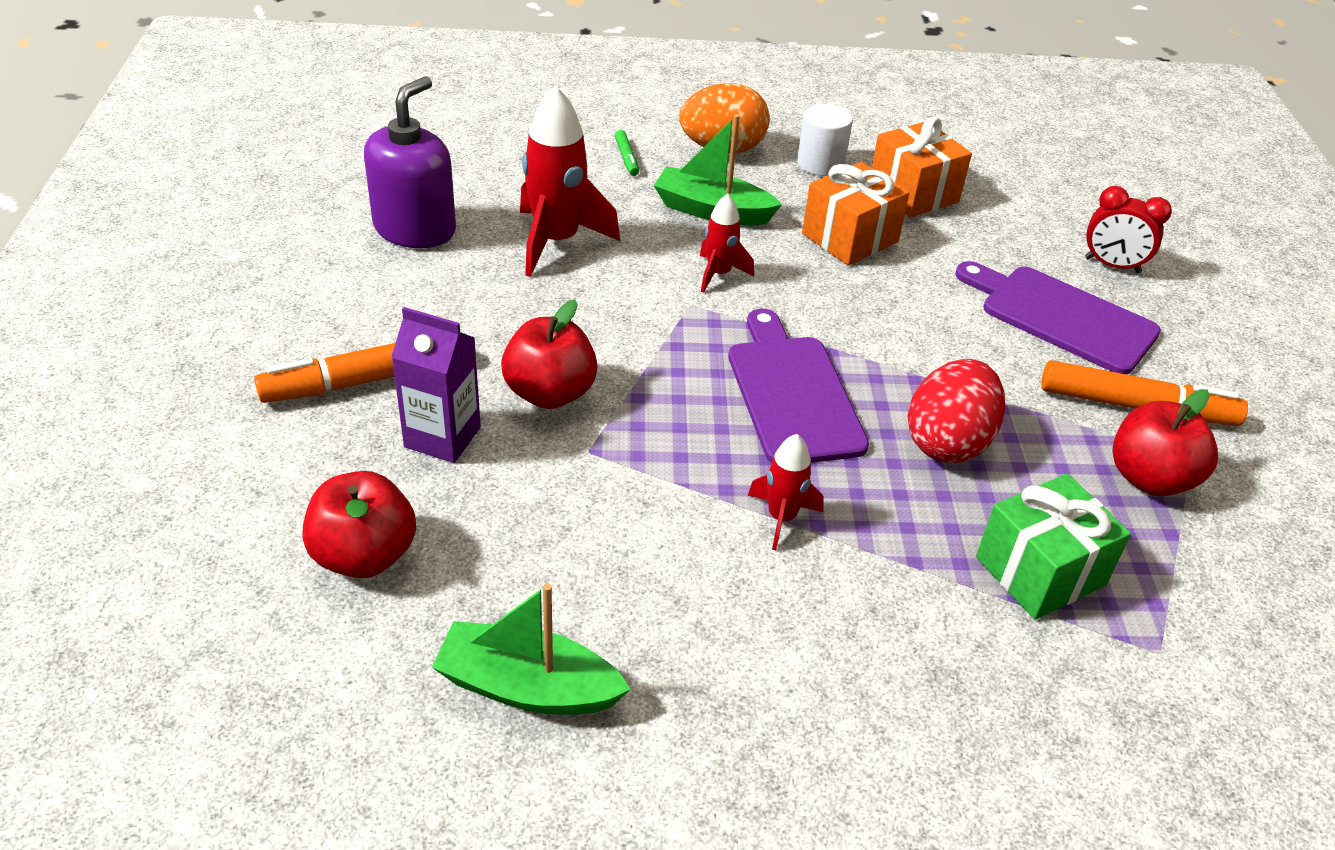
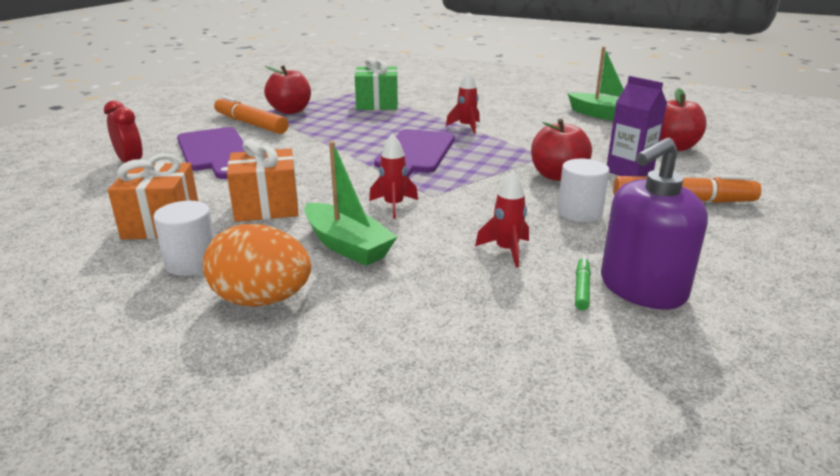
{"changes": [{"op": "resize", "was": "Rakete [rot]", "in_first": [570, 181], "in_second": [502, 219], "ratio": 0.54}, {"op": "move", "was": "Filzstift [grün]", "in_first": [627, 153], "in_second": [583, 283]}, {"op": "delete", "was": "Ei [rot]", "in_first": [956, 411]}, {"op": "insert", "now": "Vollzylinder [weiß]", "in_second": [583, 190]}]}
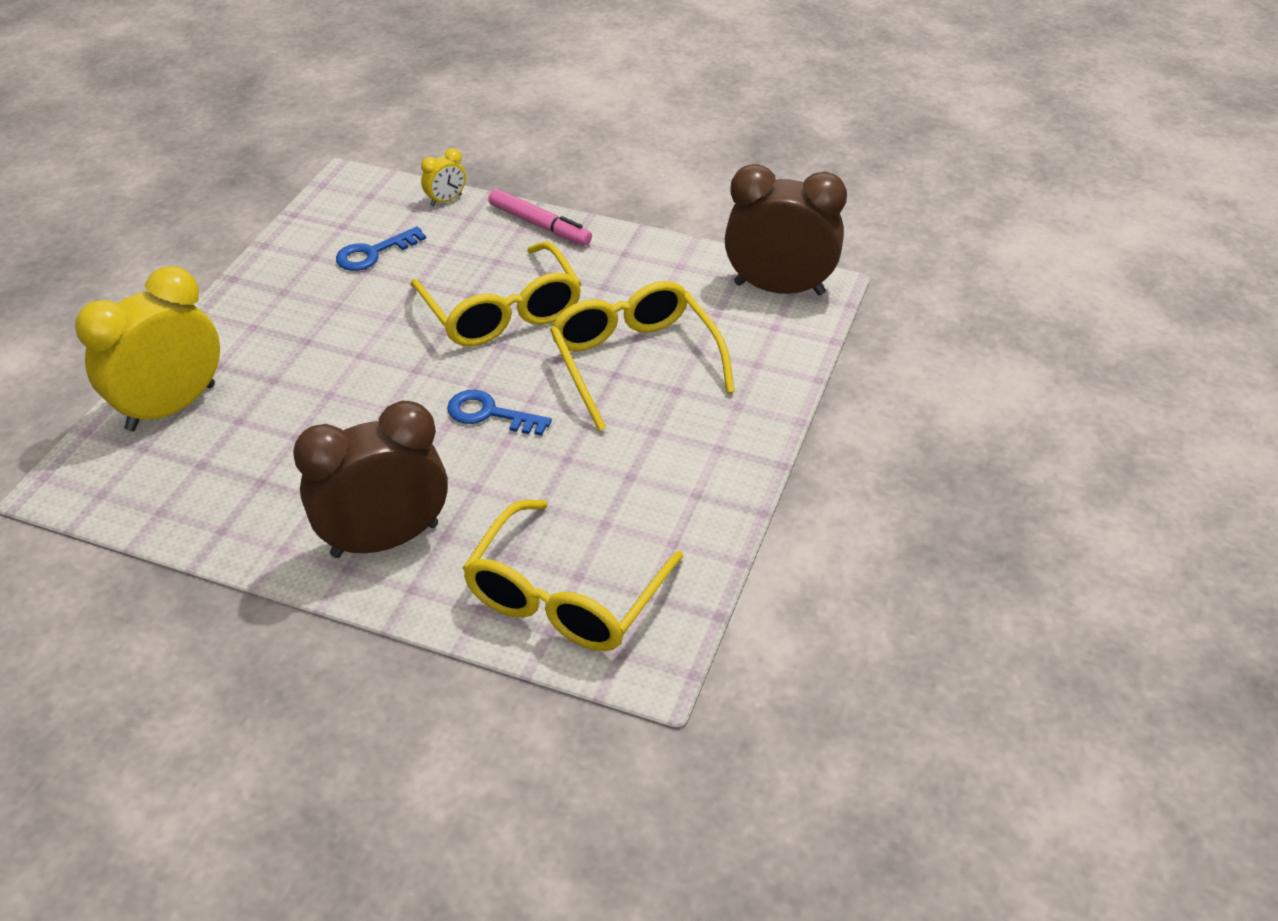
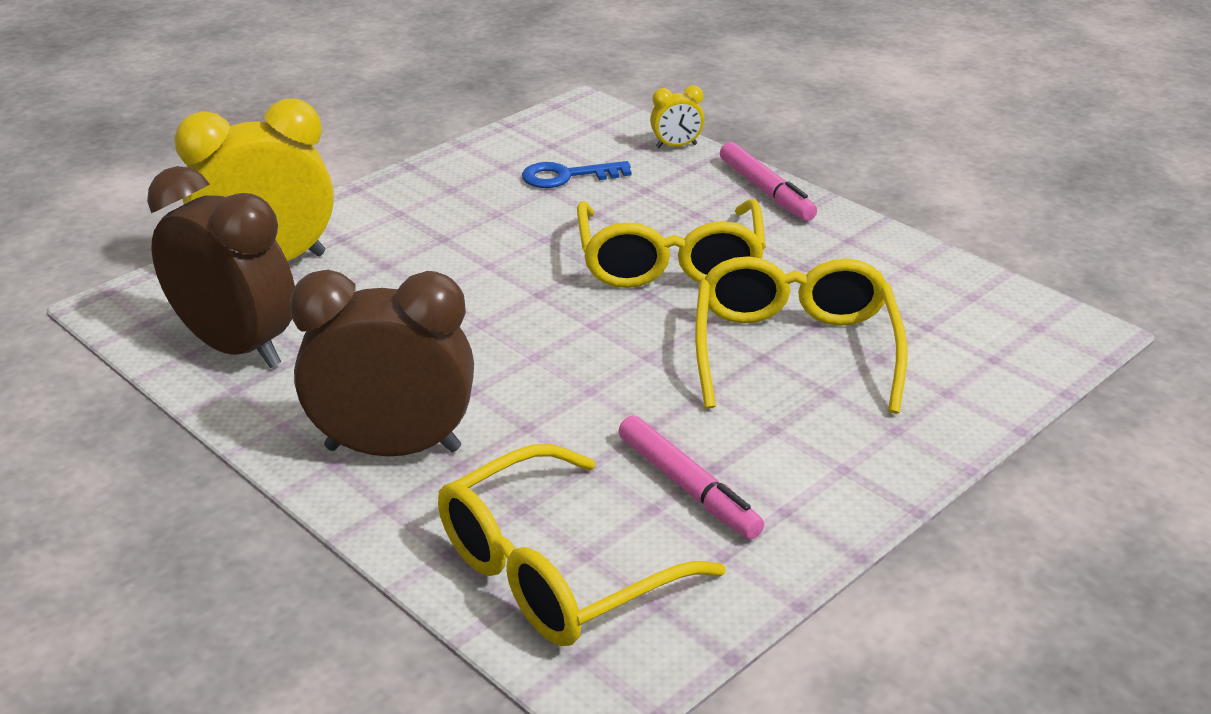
{"changes": [{"op": "delete", "was": "Schlüssel [blau]", "in_first": [499, 413]}, {"op": "move", "was": "Wecker [braun]", "in_first": [786, 229], "in_second": [221, 267]}, {"op": "insert", "now": "Filzstift [rosa]", "in_second": [691, 477]}]}
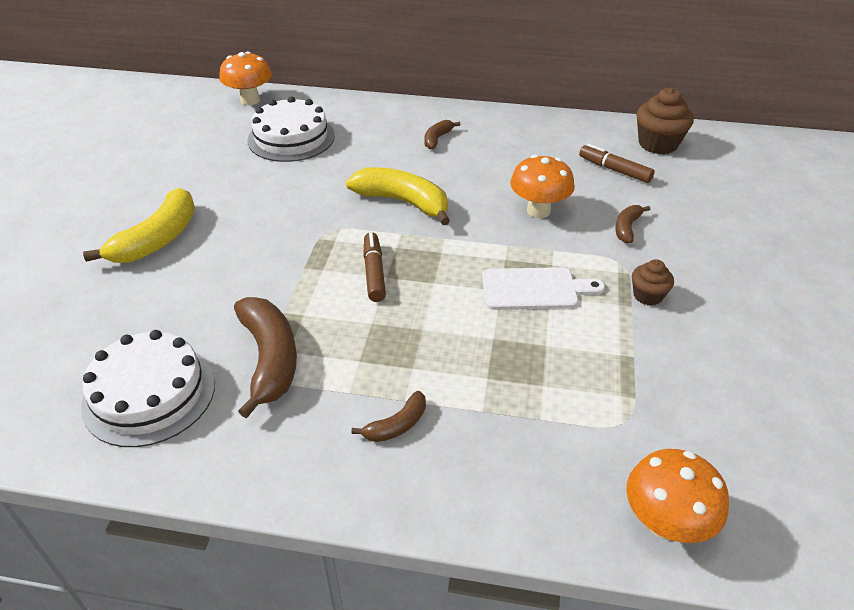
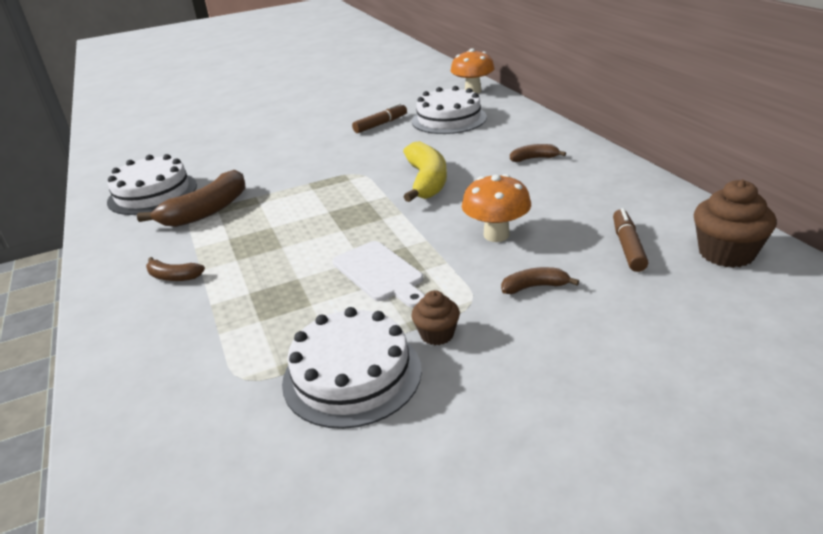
{"changes": [{"op": "delete", "was": "Banane [gelb]", "in_first": [139, 225]}, {"op": "move", "was": "Filzstift [braun]", "in_first": [374, 267], "in_second": [379, 118]}, {"op": "delete", "was": "Pilz [orange]", "in_first": [677, 496]}, {"op": "insert", "now": "Kuchen [weiß]", "in_second": [352, 368]}]}
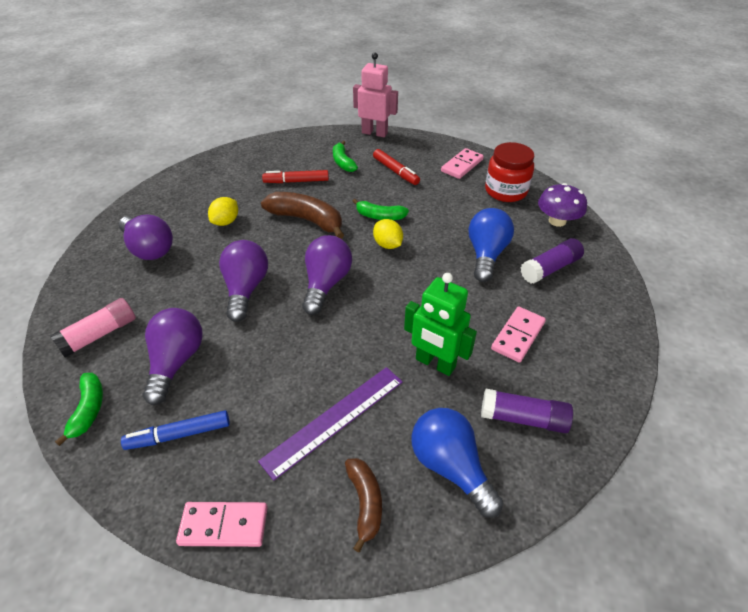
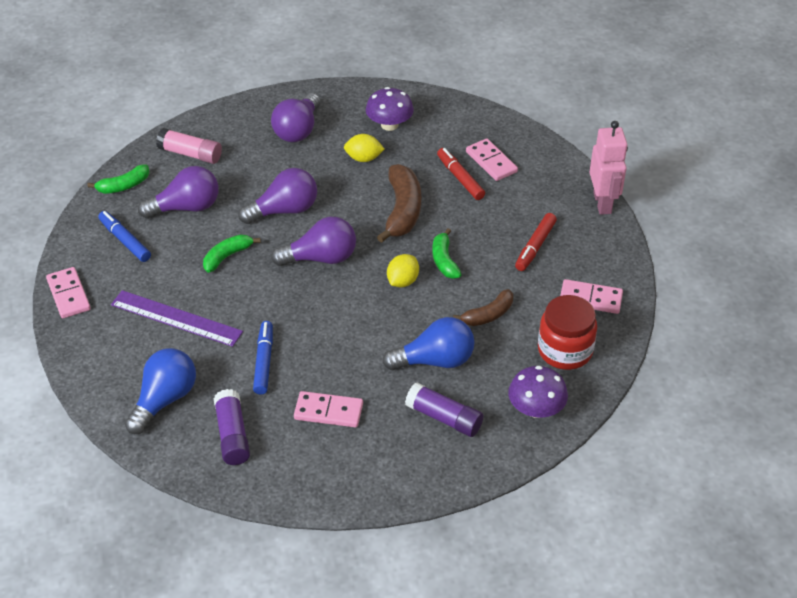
{"changes": [{"op": "move", "was": "Banane [grün]", "in_first": [345, 156], "in_second": [232, 253]}, {"op": "move", "was": "Banane [braun]", "in_first": [363, 505], "in_second": [483, 307]}, {"op": "replace", "was": "Roboter [grün]", "now": "Filzstift [blau]", "in_first": [440, 324], "in_second": [263, 358]}, {"op": "insert", "now": "Pilz [lila]", "in_second": [390, 109]}, {"op": "insert", "now": "Dominostein [rosa]", "in_second": [492, 160]}]}
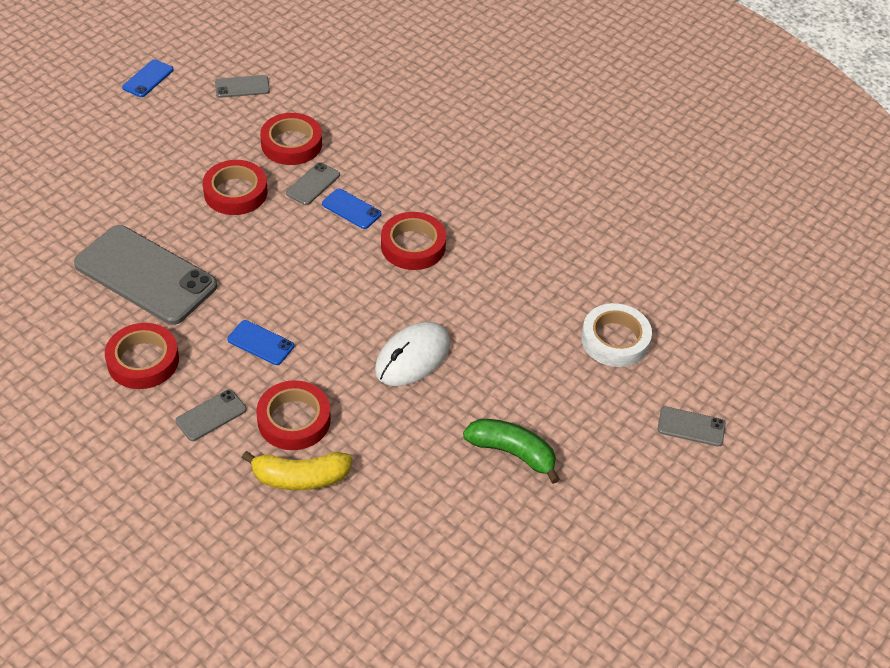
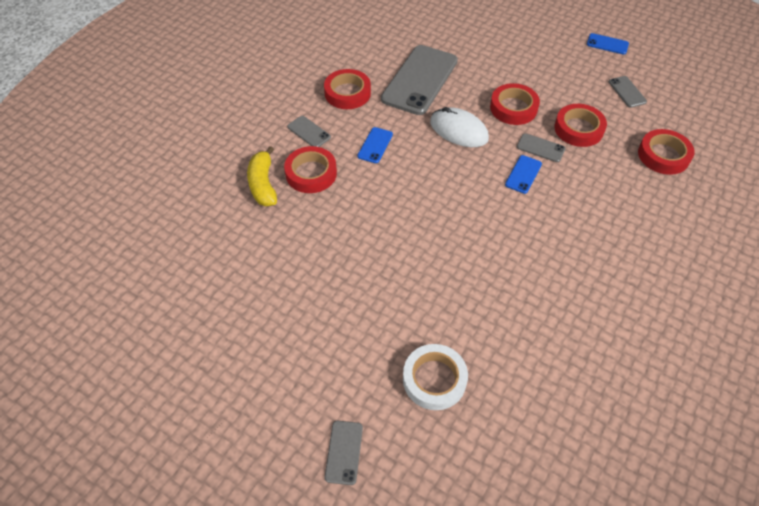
{"changes": [{"op": "move", "was": "Computermaus [weiß]", "in_first": [412, 354], "in_second": [459, 127]}, {"op": "move", "was": "Klebeband [rot]", "in_first": [413, 241], "in_second": [666, 152]}, {"op": "delete", "was": "Banane [grün]", "in_first": [511, 451]}]}
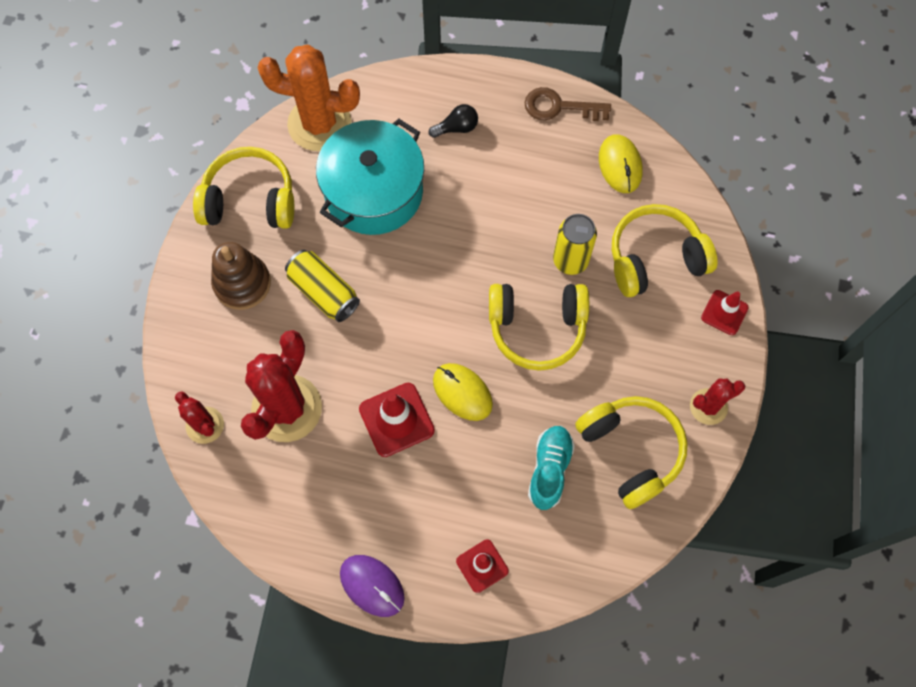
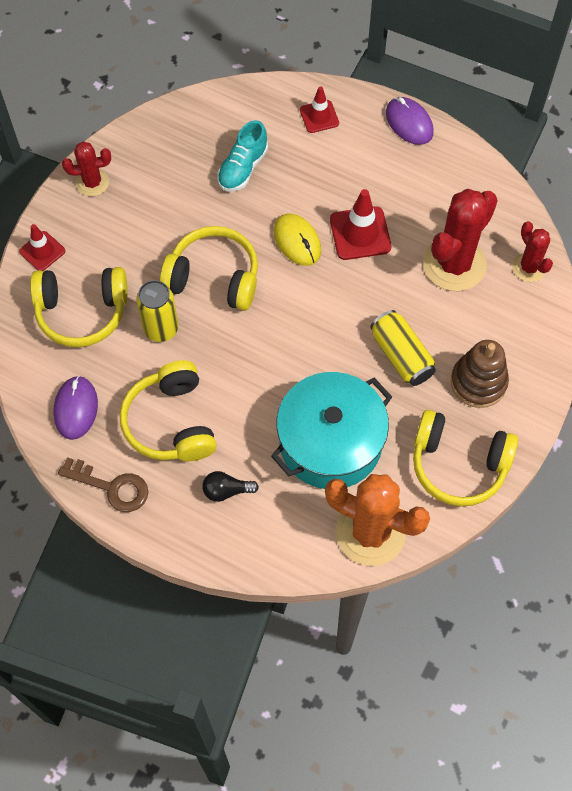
{"changes": [{"op": "move", "was": "Kopfhörer [gelb]", "in_first": [631, 452], "in_second": [168, 410]}, {"op": "recolor", "was": "Computermaus [gelb]", "now": "Computermaus [lila]", "in_first": [621, 163], "in_second": [75, 408]}]}
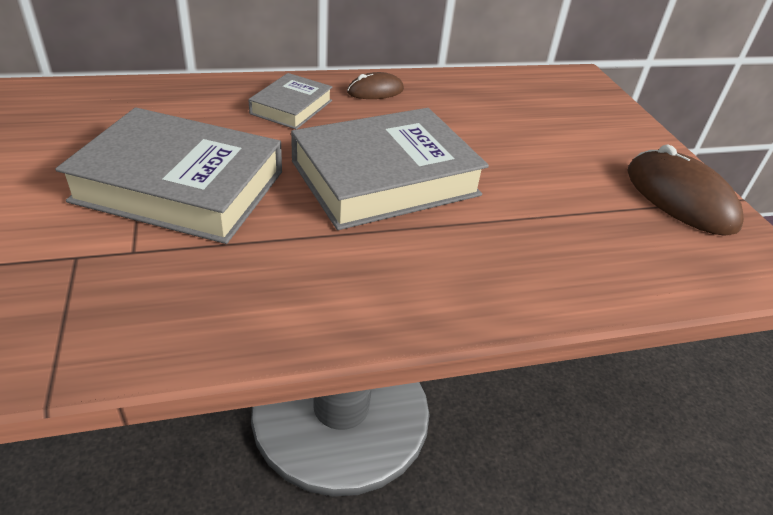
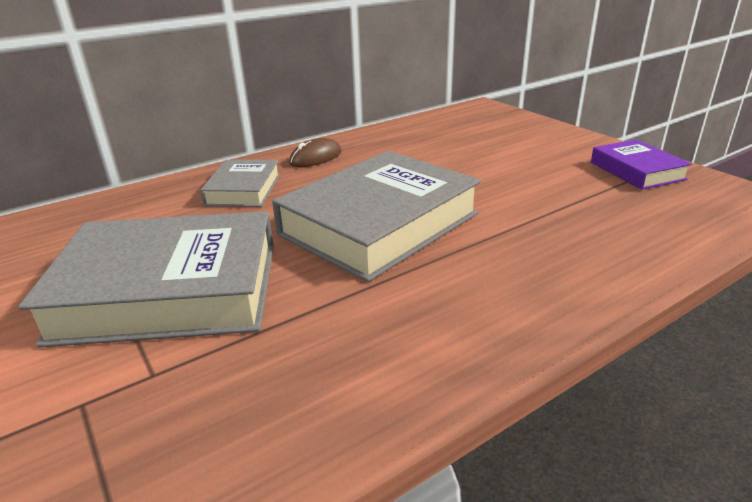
{"changes": [{"op": "replace", "was": "Computermaus [braun]", "now": "Buch [lila]", "in_first": [685, 190], "in_second": [641, 164]}]}
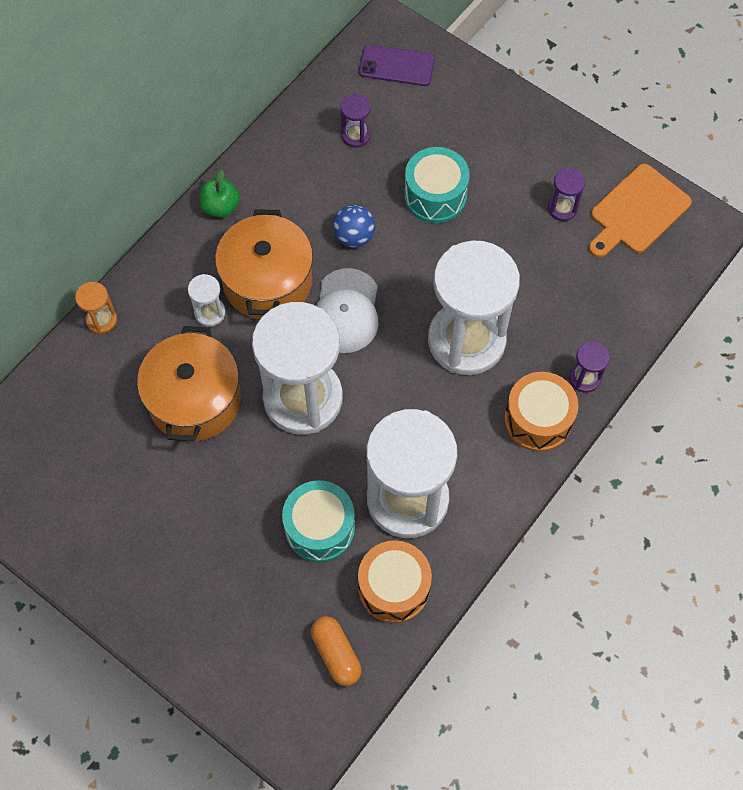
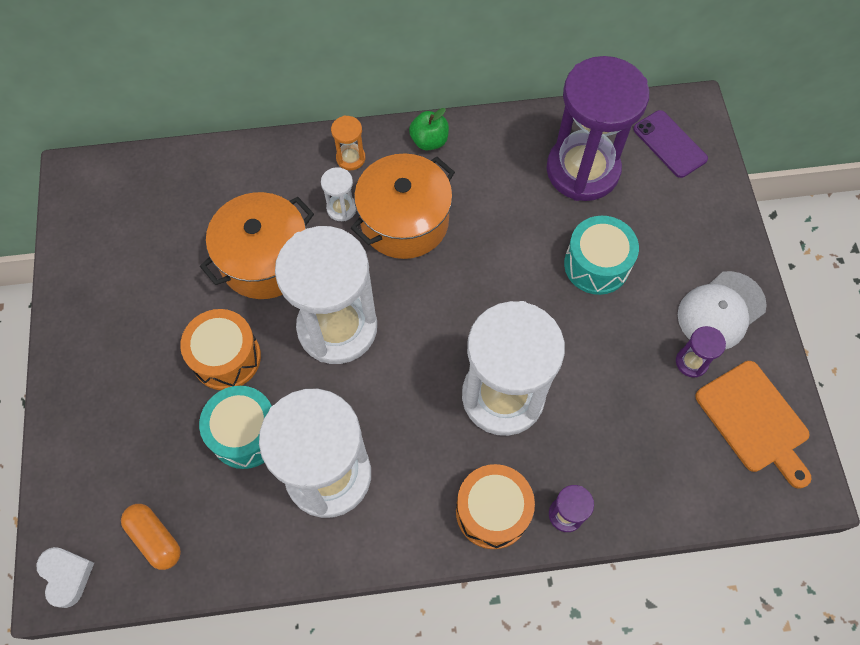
{"changes": [{"op": "move", "was": "Sanduhr [orange]", "in_first": [96, 308], "in_second": [348, 143]}, {"op": "rotate", "was": "Kapsel [orange]", "in_first": [336, 651], "in_second": [151, 537], "clockwise": -60}, {"op": "move", "was": "Kappe [weiß]", "in_first": [347, 310], "in_second": [722, 310]}, {"op": "delete", "was": "Ball [blau]", "in_first": [354, 226]}, {"op": "resize", "was": "Sanduhr [lila]", "in_first": [355, 121], "in_second": [597, 128], "ratio": 2.49}, {"op": "move", "was": "Trommel [orange]", "in_first": [395, 581], "in_second": [220, 349]}, {"op": "rotate", "was": "Schneidebrett [orange]", "in_first": [640, 211], "in_second": [754, 425], "clockwise": -120}, {"op": "insert", "now": "Herz [weiß]", "in_second": [65, 577]}]}
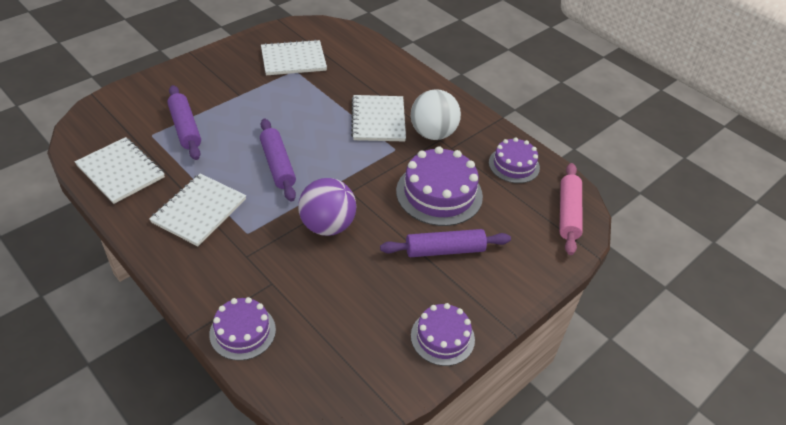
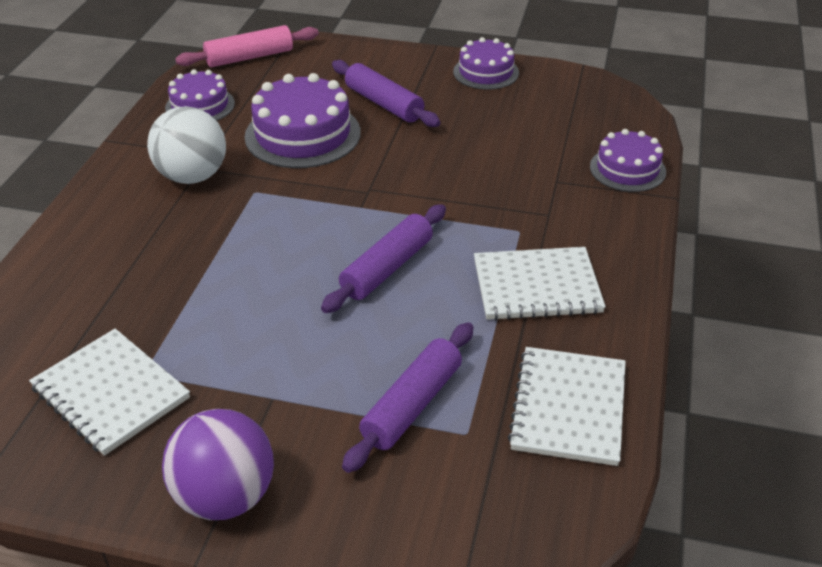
{"changes": [{"op": "move", "was": "Ball [lila]", "in_first": [327, 207], "in_second": [218, 464]}, {"op": "delete", "was": "Notizbuch [weiß]", "in_first": [378, 118]}]}
